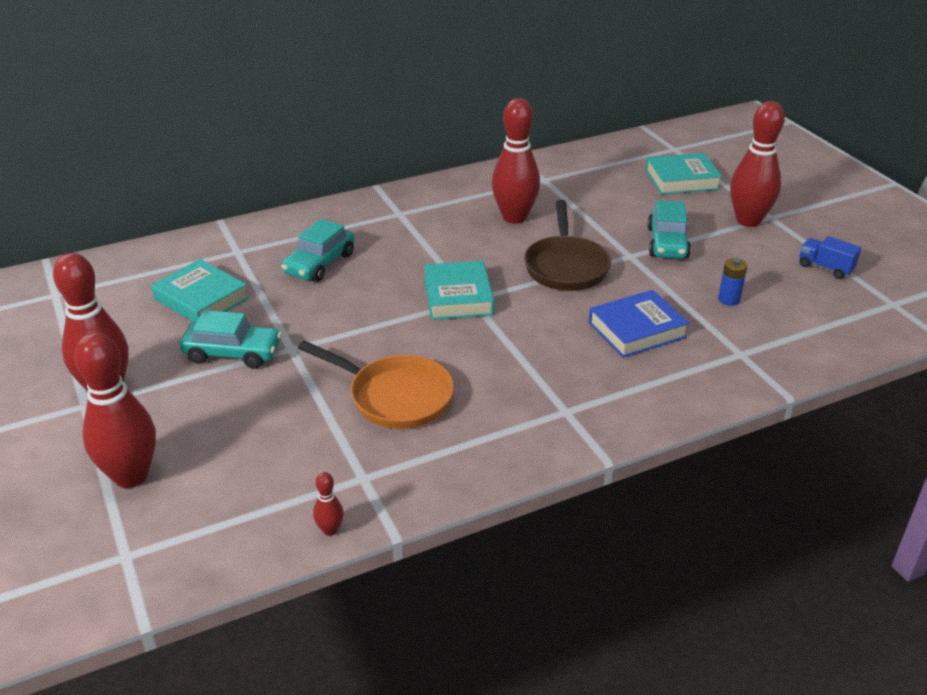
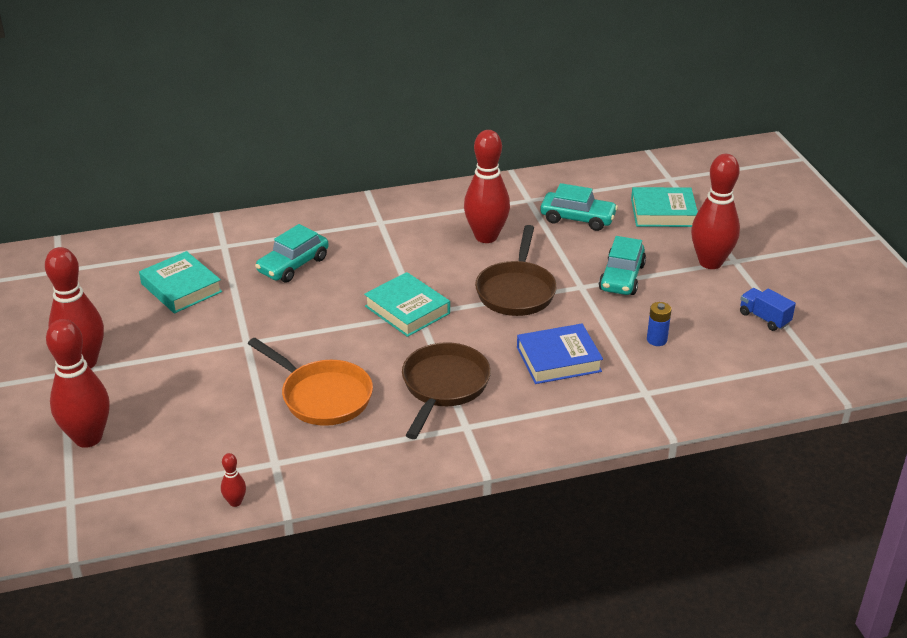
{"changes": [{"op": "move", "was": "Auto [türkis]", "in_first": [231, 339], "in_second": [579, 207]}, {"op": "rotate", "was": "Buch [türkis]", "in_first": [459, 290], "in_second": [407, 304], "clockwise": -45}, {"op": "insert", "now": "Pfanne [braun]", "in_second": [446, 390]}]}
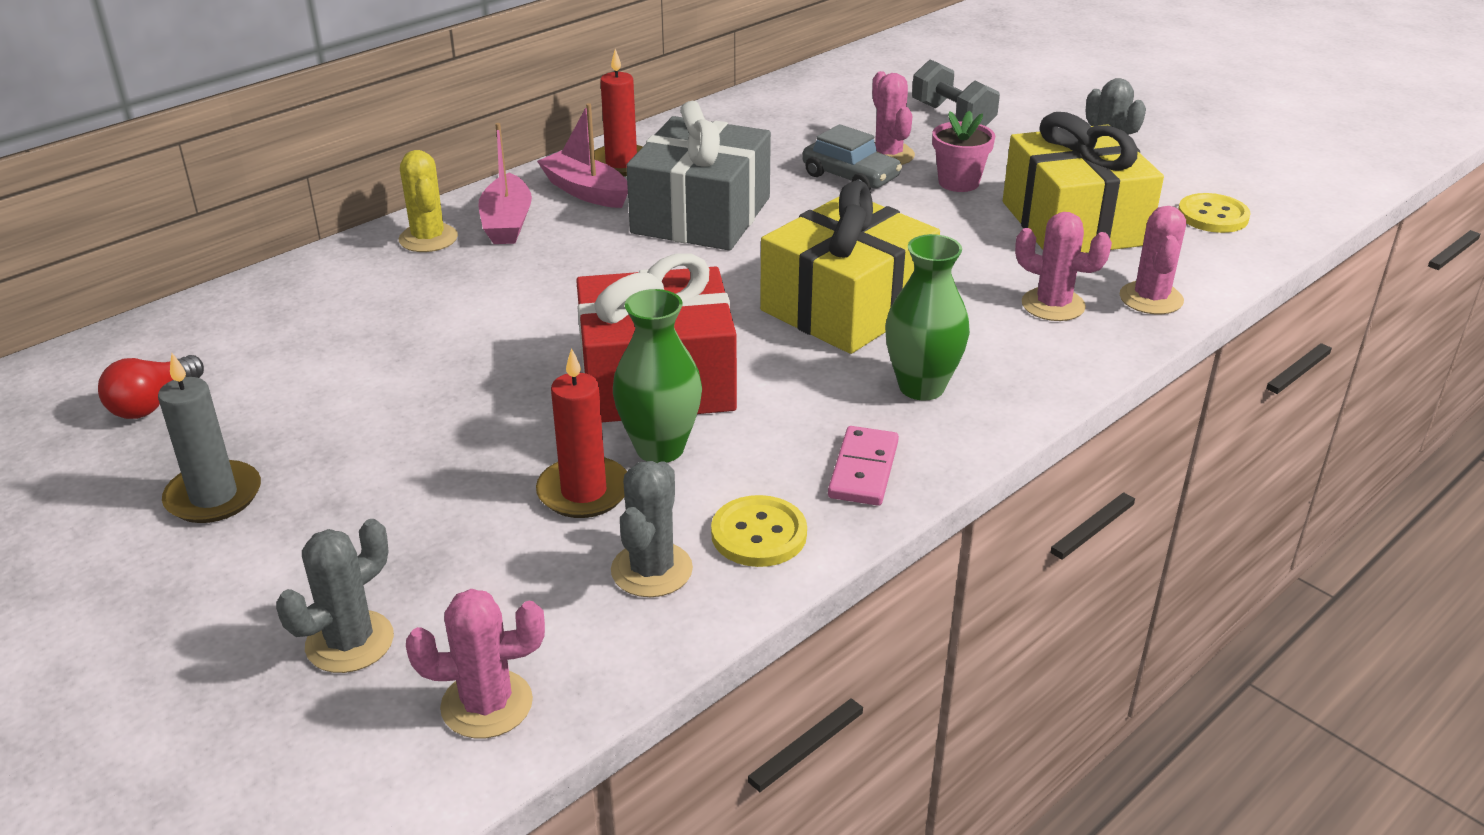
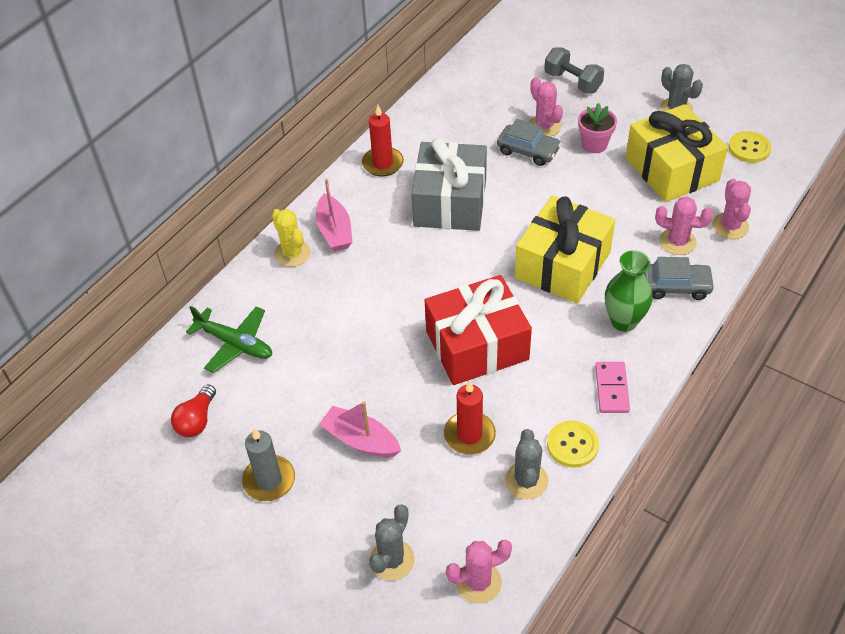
{"changes": [{"op": "move", "was": "Boot [rosa]", "in_first": [582, 155], "in_second": [360, 429]}, {"op": "delete", "was": "Vase [grün]", "in_first": [657, 376]}, {"op": "insert", "now": "Flugzeug [grün]", "in_second": [229, 339]}, {"op": "insert", "now": "Auto [grau]", "in_second": [679, 278]}]}
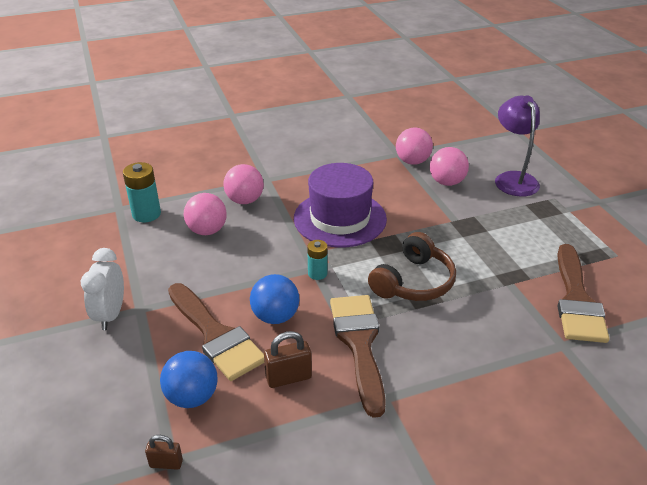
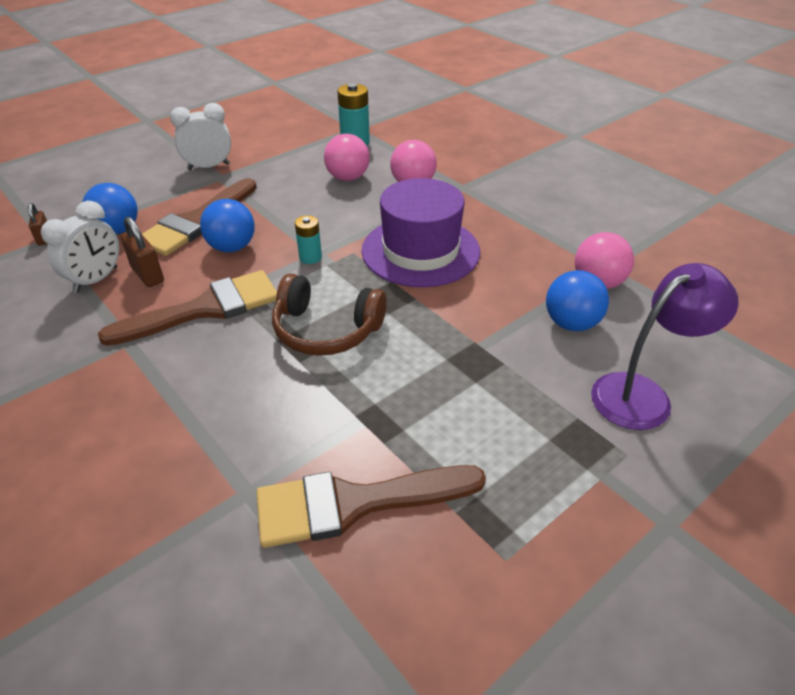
{"changes": [{"op": "recolor", "was": "Ball [rosa]", "now": "Ball [blau]", "in_first": [449, 166], "in_second": [577, 300]}, {"op": "insert", "now": "Wecker [weiß]", "in_second": [80, 247]}]}
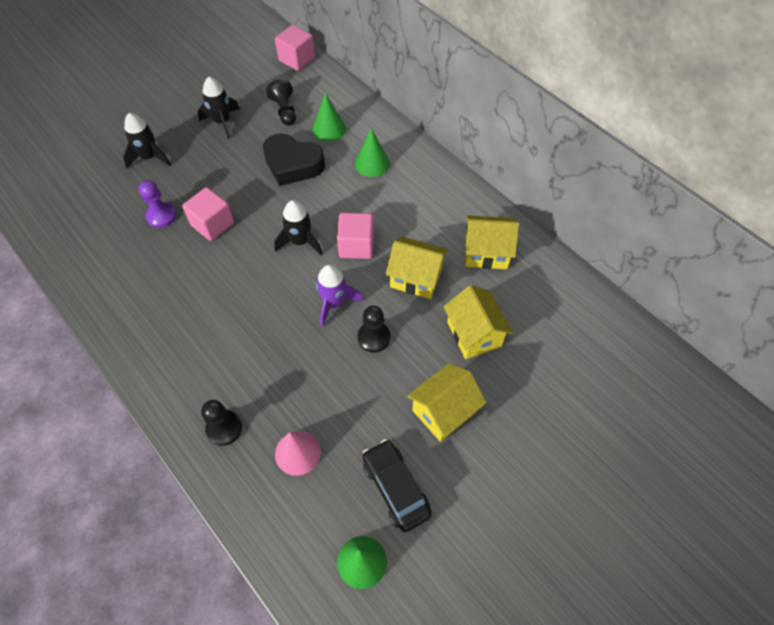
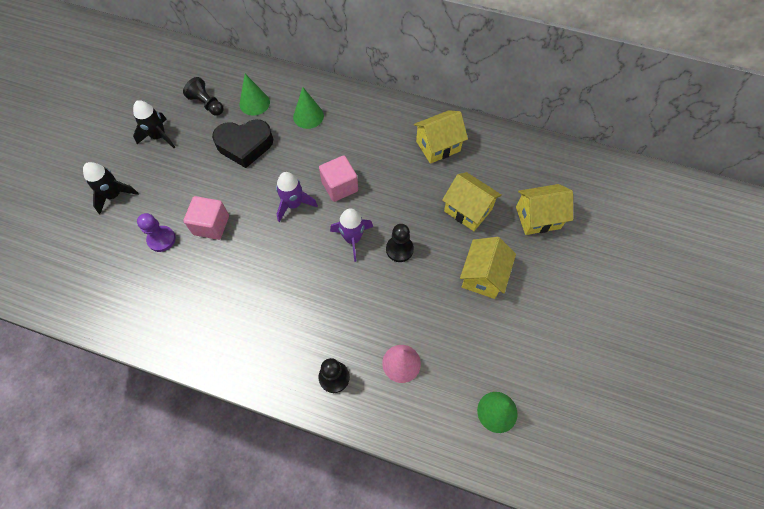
{"changes": [{"op": "recolor", "was": "Rakete [schwarz]", "now": "Rakete [lila]", "in_first": [298, 227], "in_second": [297, 197]}, {"op": "delete", "was": "Kubus [rosa]", "in_first": [295, 48]}, {"op": "delete", "was": "Auto [schwarz]", "in_first": [397, 485]}, {"op": "move", "was": "Haus [gelb]", "in_first": [417, 268], "in_second": [544, 209]}]}
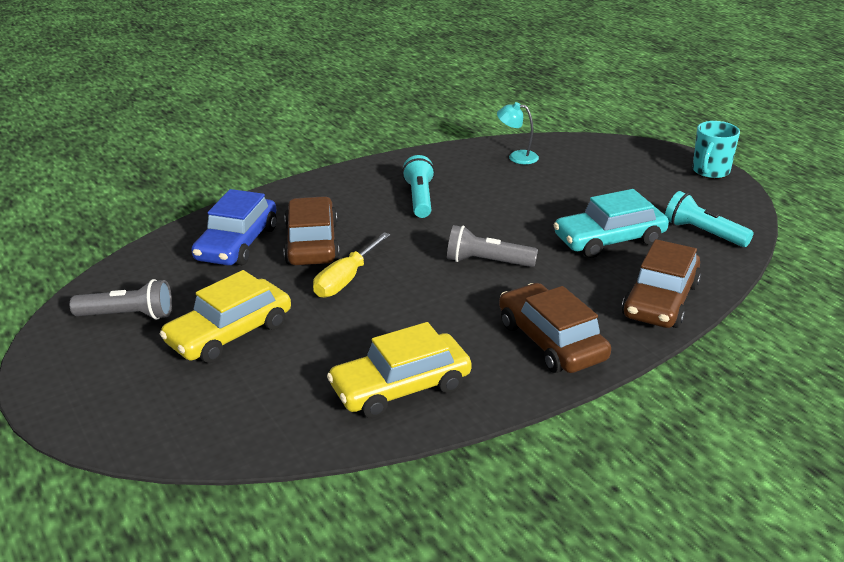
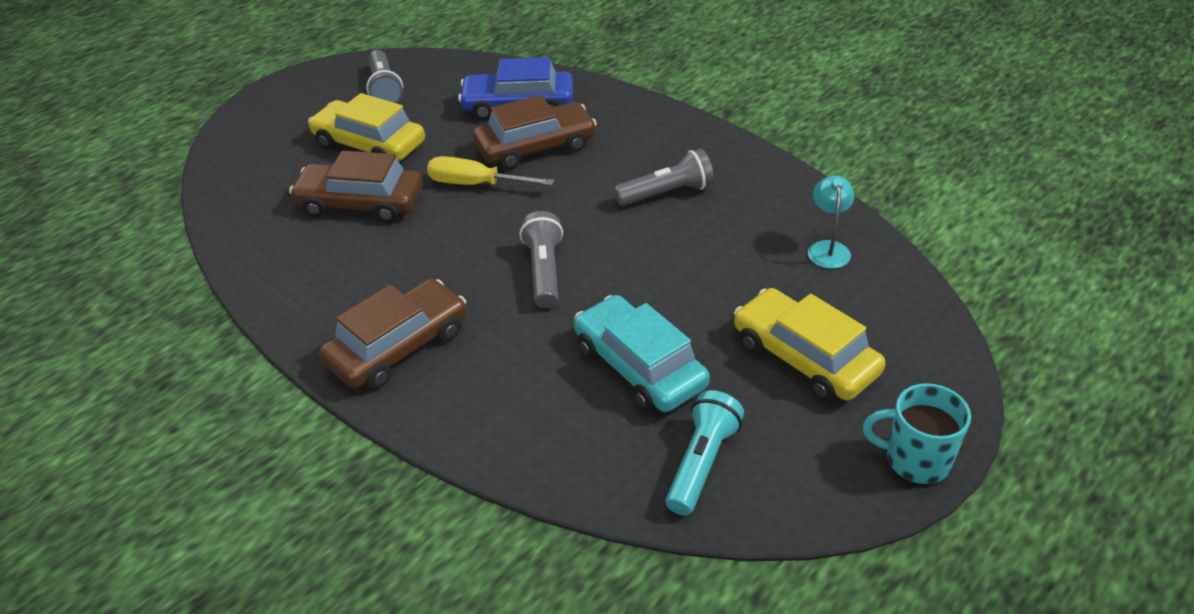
{"changes": [{"op": "move", "was": "Auto [gelb]", "in_first": [399, 370], "in_second": [809, 345]}, {"op": "recolor", "was": "Taschenlampe [türkis]", "now": "Taschenlampe [grau]", "in_first": [418, 186], "in_second": [664, 177]}, {"op": "move", "was": "Auto [braun]", "in_first": [661, 283], "in_second": [356, 187]}]}
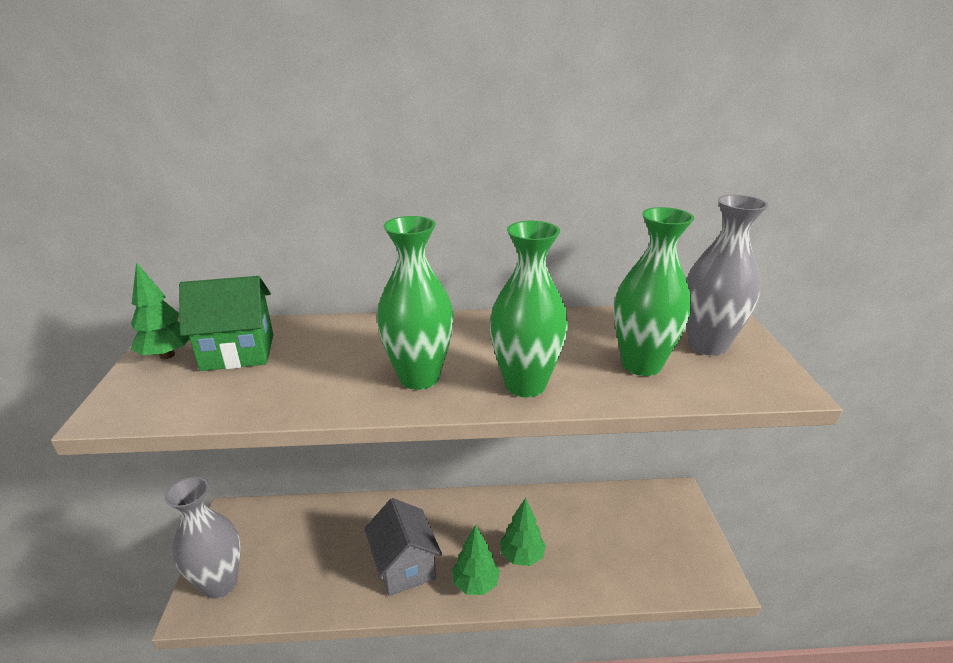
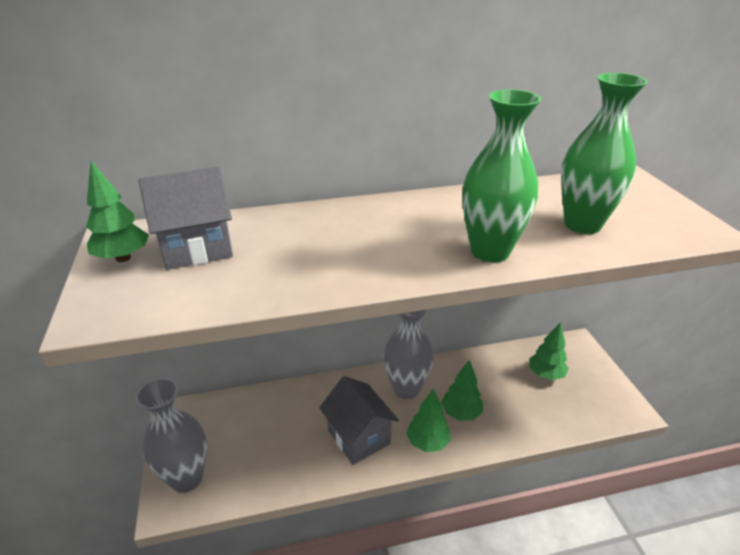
{"changes": [{"op": "recolor", "was": "Haus [grün]", "now": "Haus [grau]", "in_first": [226, 323], "in_second": [186, 218]}, {"op": "delete", "was": "Vase [grün]", "in_first": [415, 303]}, {"op": "move", "was": "Vase [grau]", "in_first": [727, 275], "in_second": [408, 354]}, {"op": "insert", "now": "Baum [grün]", "in_second": [549, 351]}]}
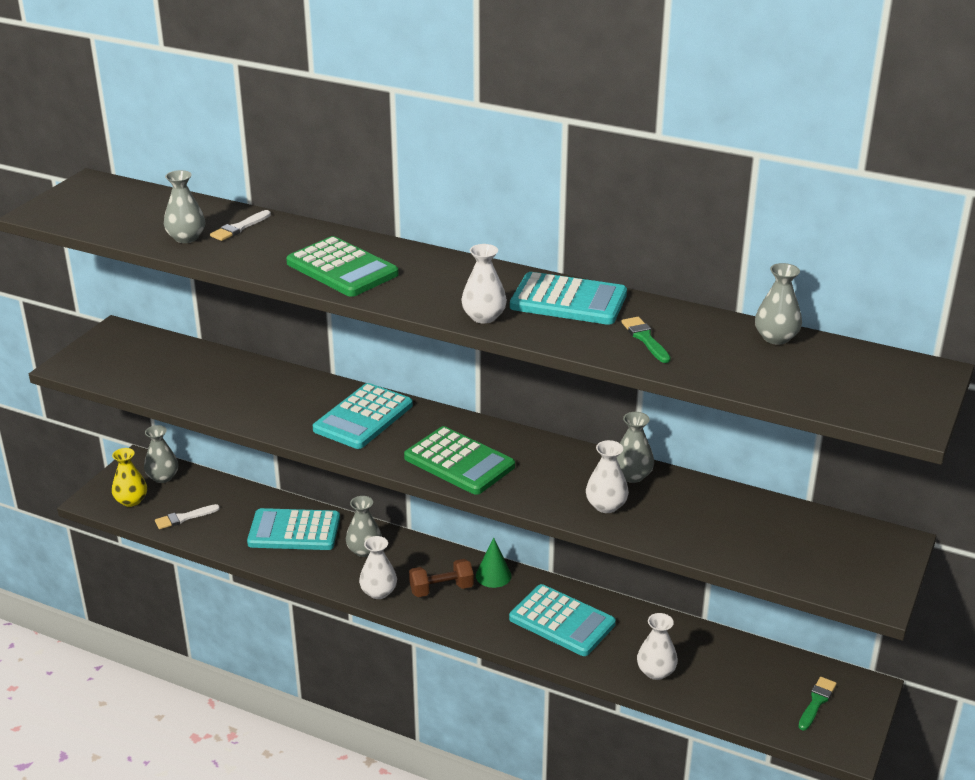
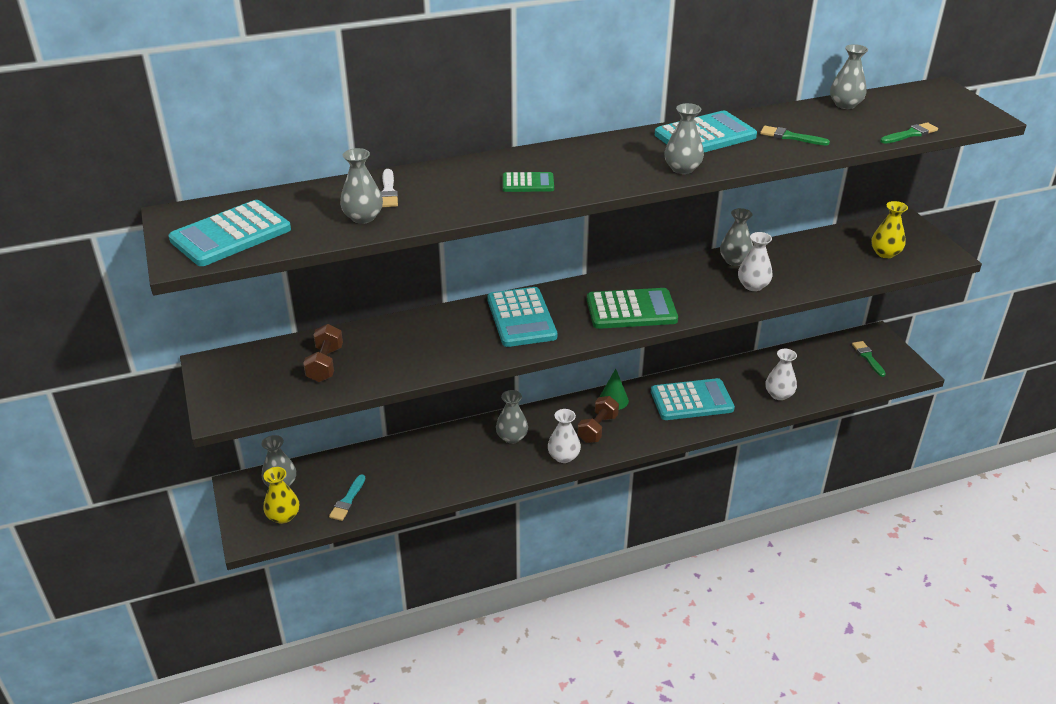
{"changes": [{"op": "recolor", "was": "Pinsel [weiß]", "now": "Pinsel [türkis]", "in_first": [187, 516], "in_second": [347, 497]}, {"op": "move", "was": "Taschenrechner [türkis]", "in_first": [293, 529], "in_second": [230, 233]}, {"op": "resize", "was": "Taschenrechner [grün]", "in_first": [342, 266], "in_second": [528, 182], "ratio": 0.53}, {"op": "recolor", "was": "Vase [weiß]", "now": "Vase [grau]", "in_first": [484, 284], "in_second": [684, 138]}, {"op": "insert", "now": "Hantel [braun]", "in_second": [323, 353]}, {"op": "insert", "now": "Vase [gelb]", "in_second": [889, 229]}, {"op": "insert", "now": "Pinsel [grün]", "in_second": [909, 133]}]}
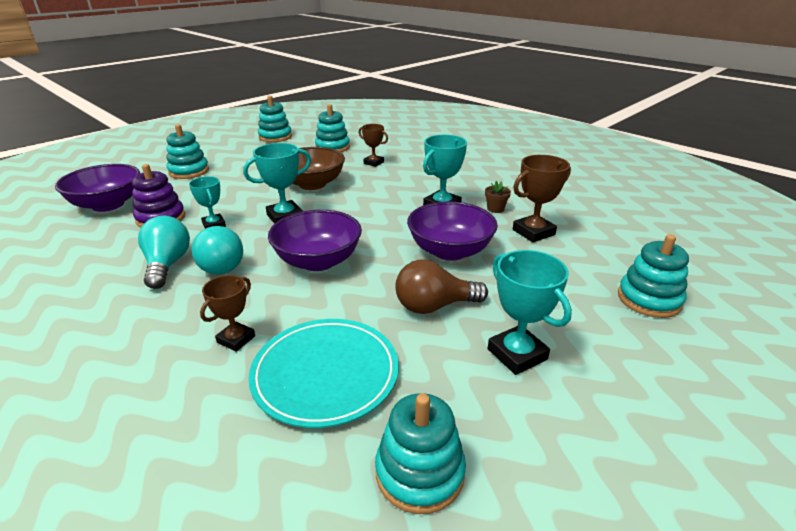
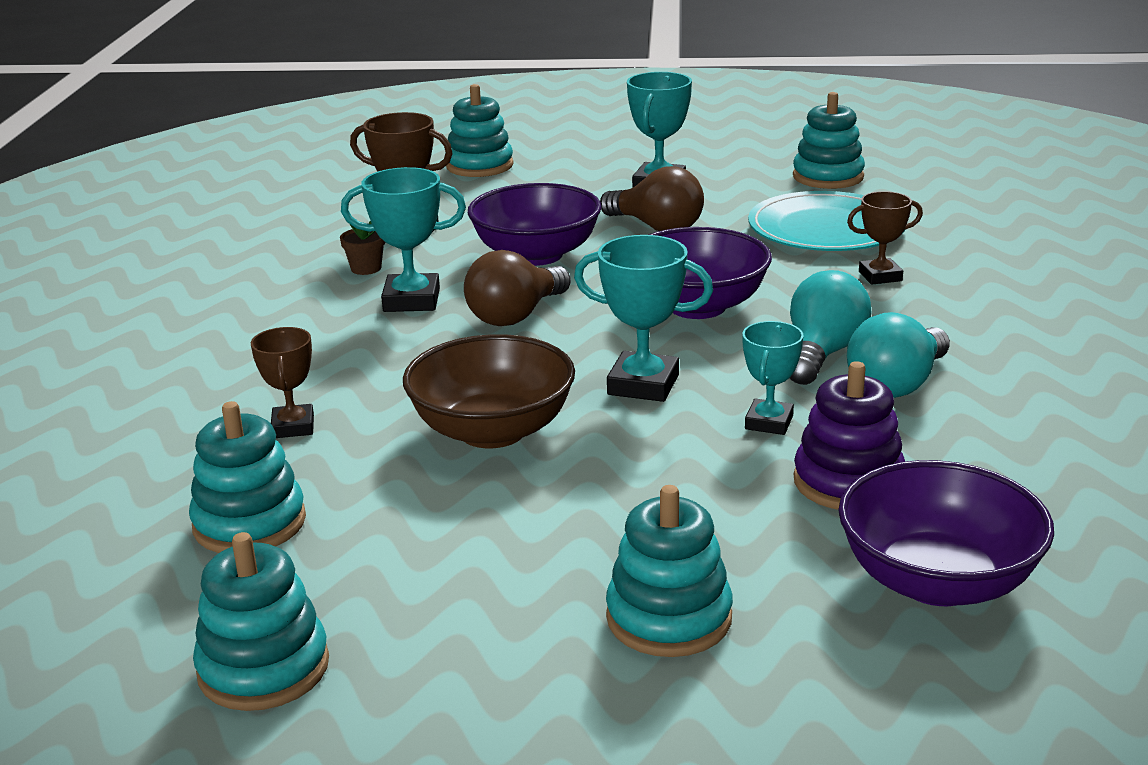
{"changes": [{"op": "insert", "now": "Glühbirne [braun]", "in_second": [517, 288]}]}
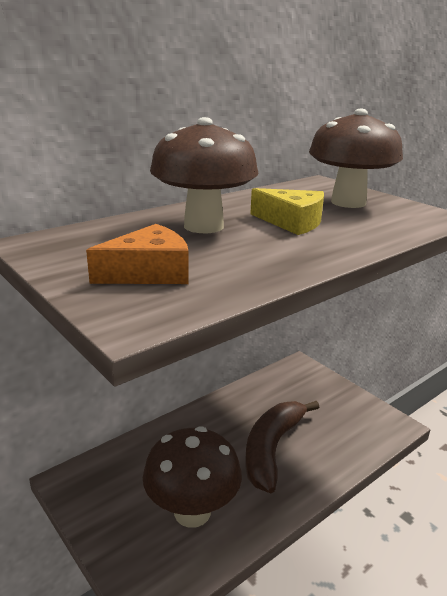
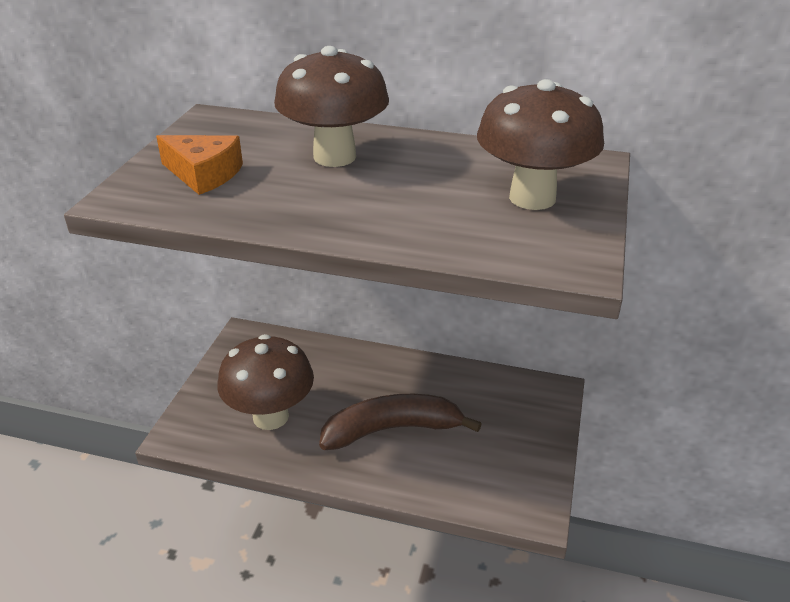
{"changes": [{"op": "delete", "was": "Käse [gelb]", "in_first": [287, 211]}]}
